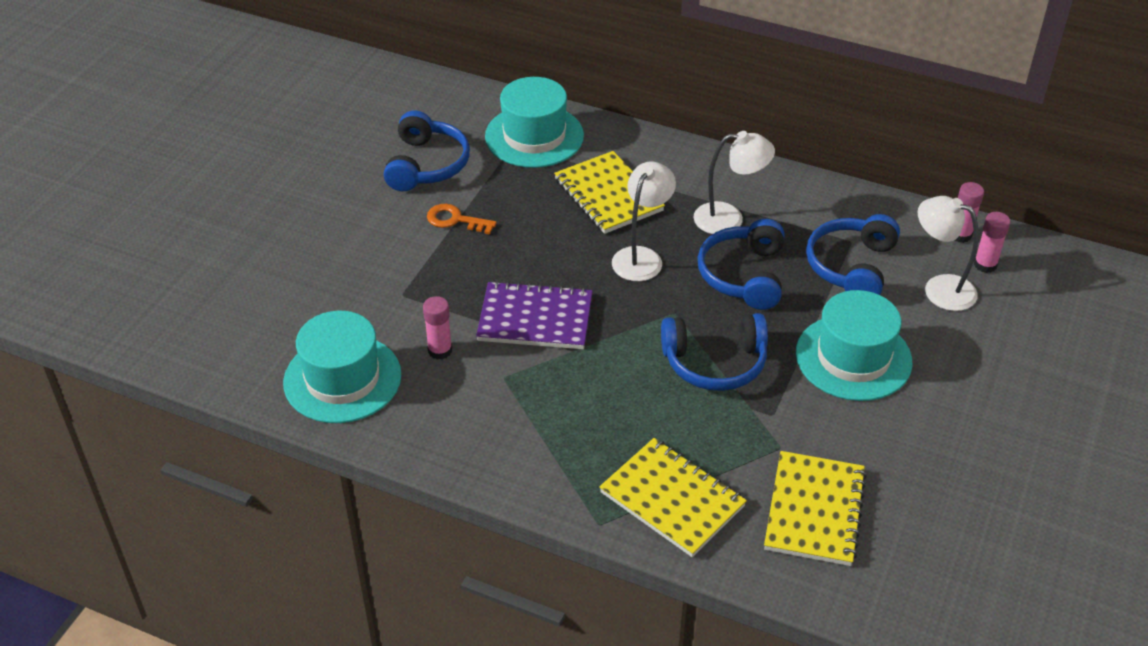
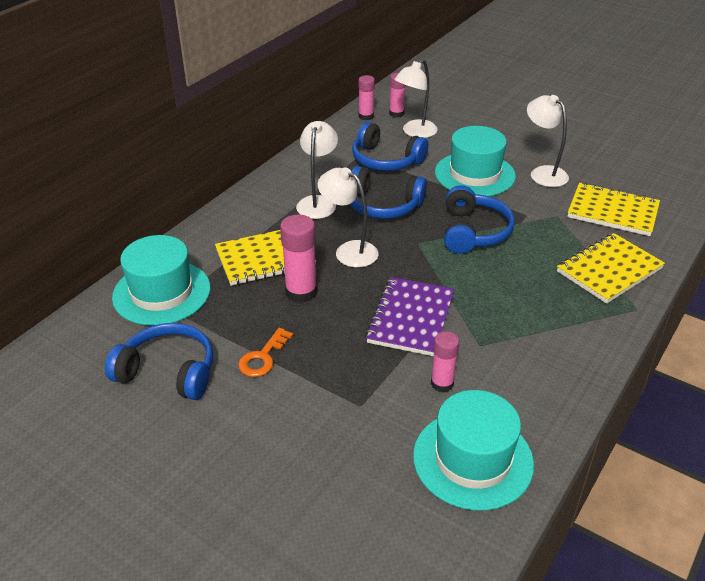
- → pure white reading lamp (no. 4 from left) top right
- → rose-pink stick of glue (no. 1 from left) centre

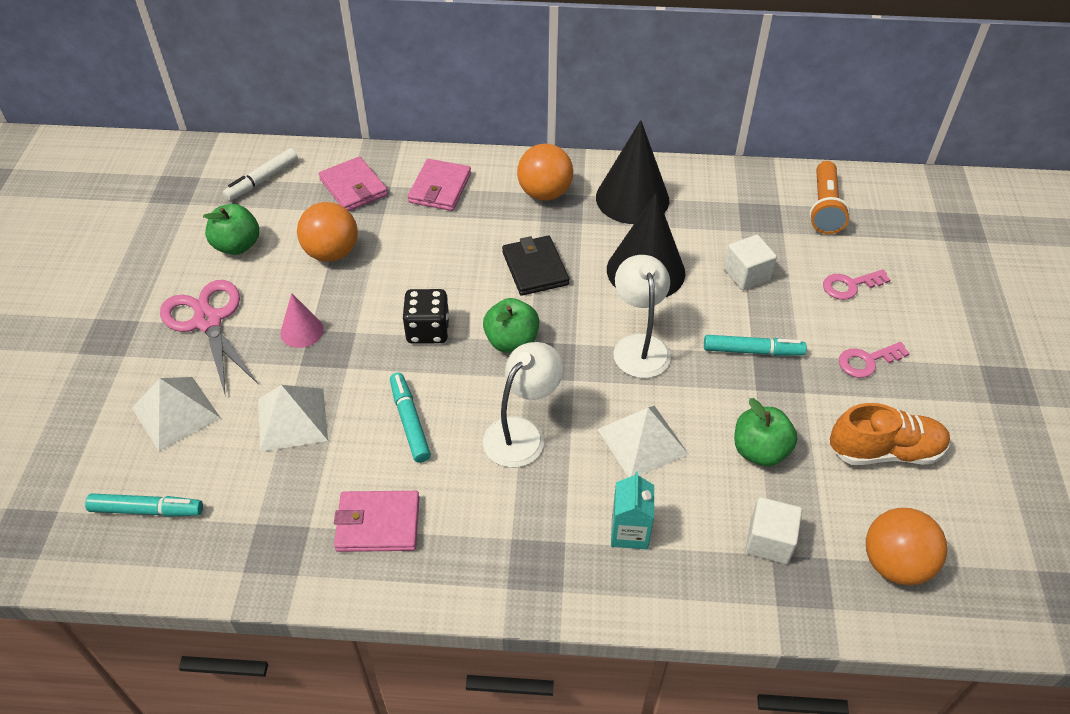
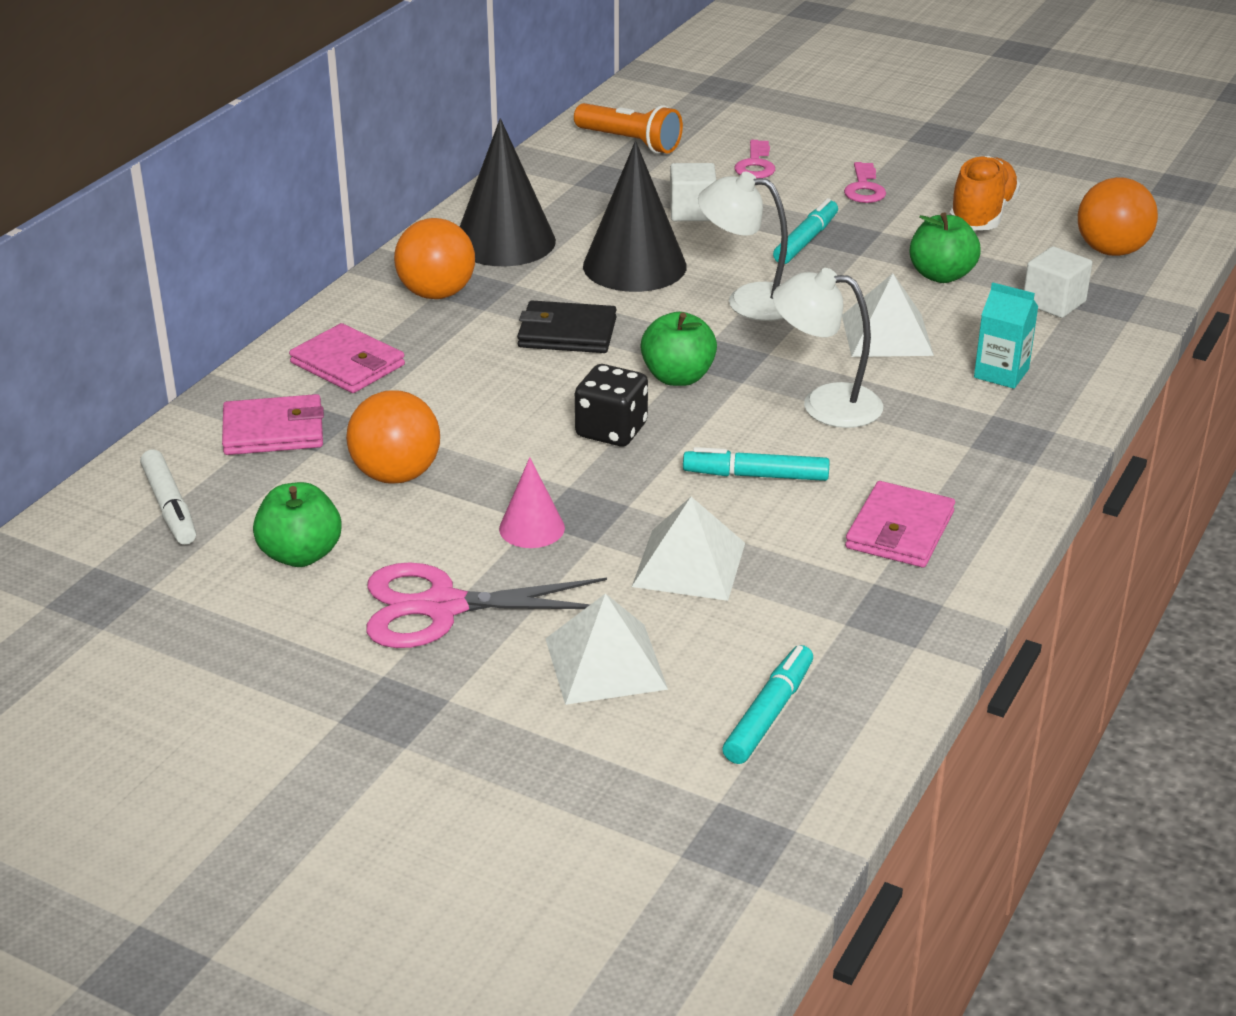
pure white reading lamp (no. 1 from left in the first image) centre → pure white reading lamp (no. 2 from left) middle right, 45 degrees counterclockwise

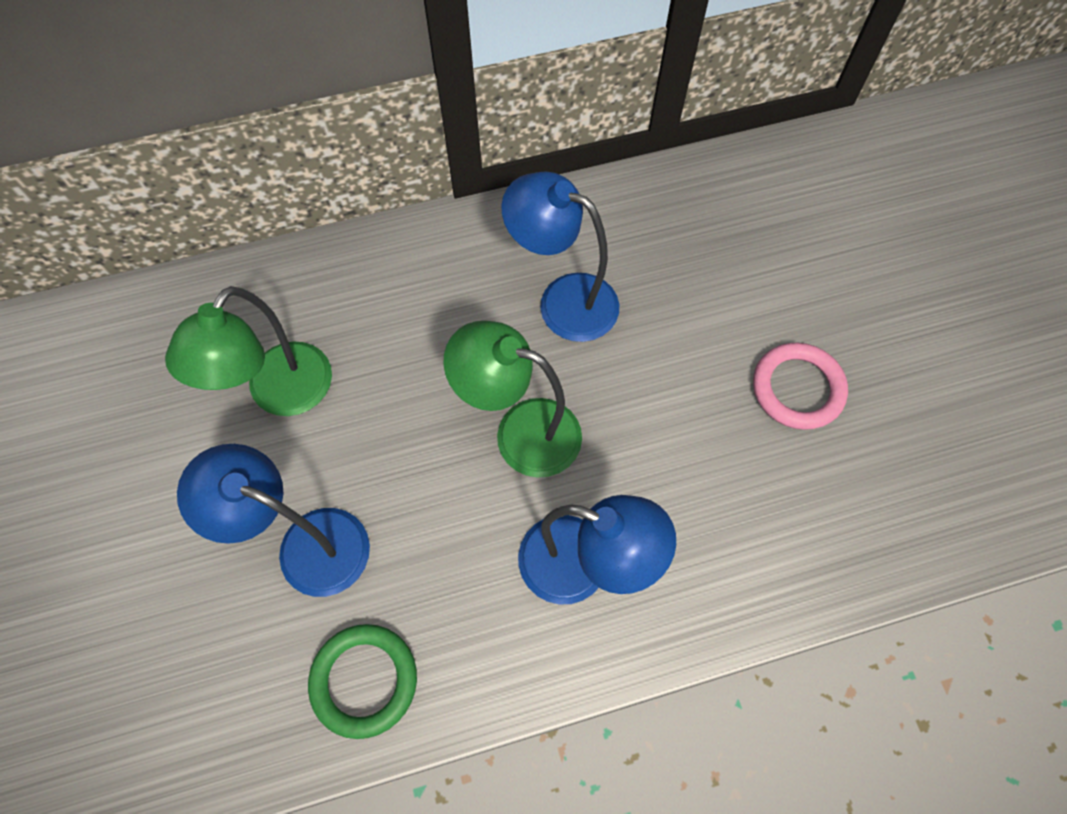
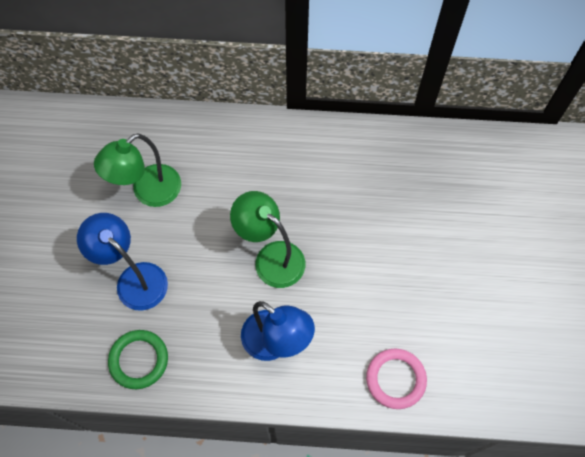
royal blue reading lamp (no. 2 from left) top centre → -
rose-pink hoop middle right → rose-pink hoop bottom right, shifted

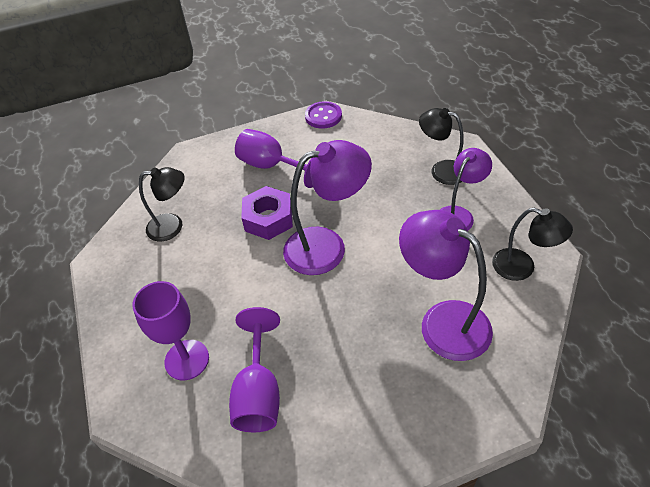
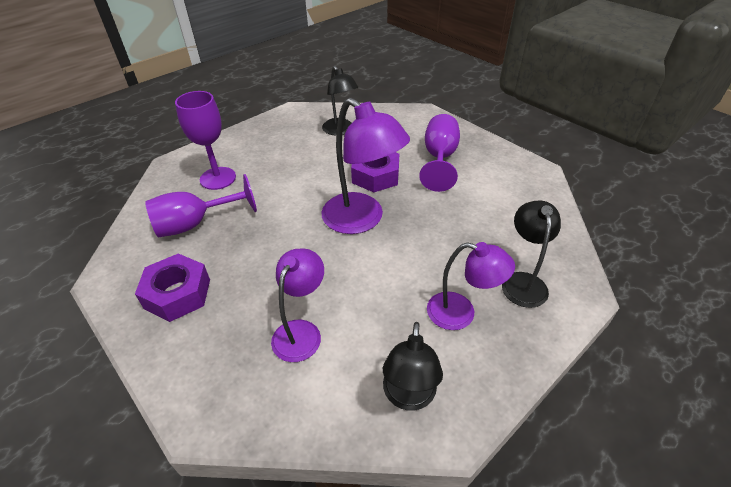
purple sewing button top centre → -
purple reading lamp (no. 2 from left in the first image) middle right → purple reading lamp (no. 1 from left) centre, x0.63
- → purple hex nut (no. 1 from left) middle left

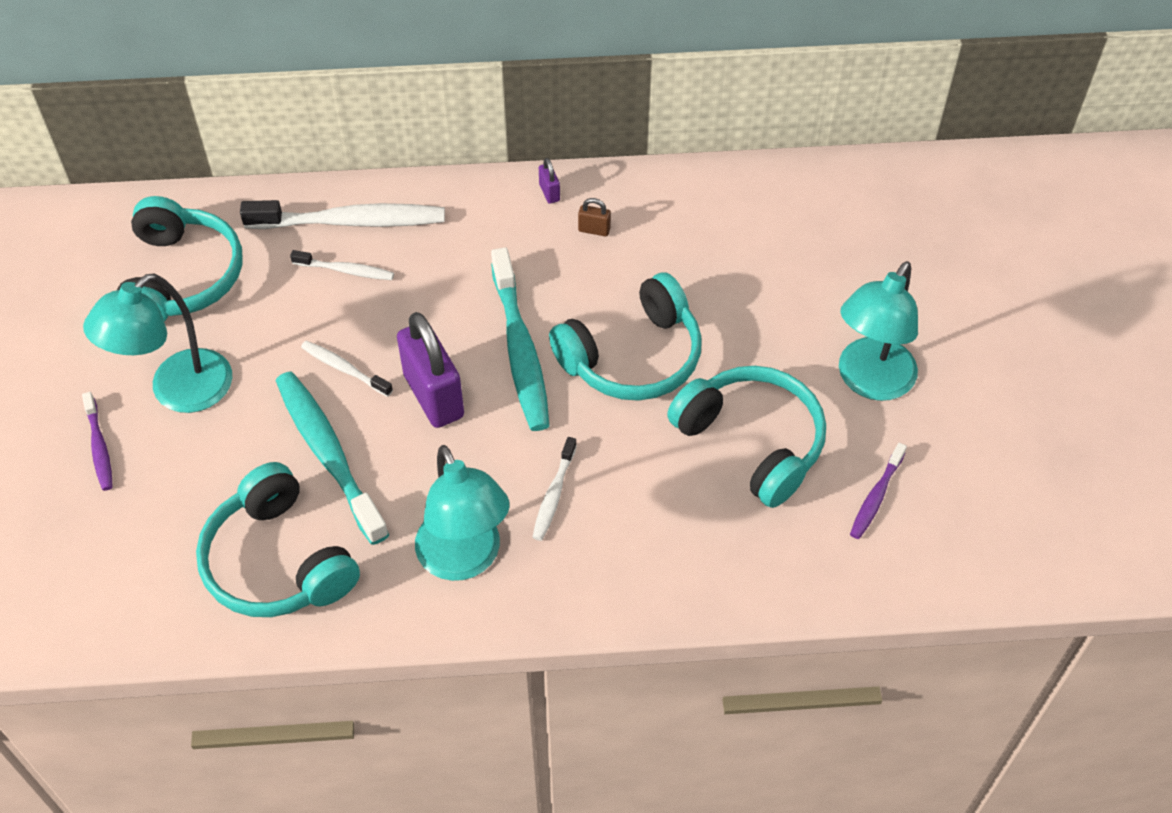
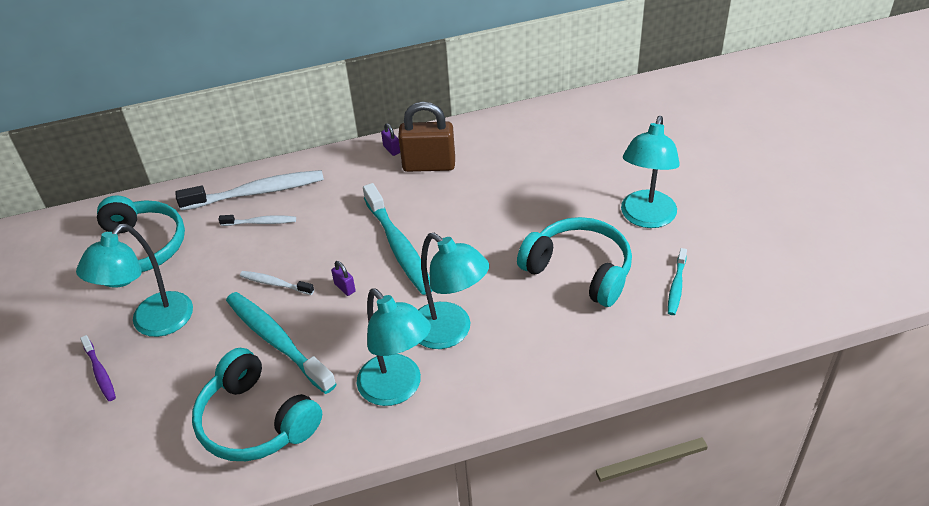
russet lock top centre, x2.40
teal headphones (no. 3 from left) centre → -
purple lock (no. 1 from left) centre, x0.42
pure white dental brush (no. 4 from left) centre → teal reading lamp (no. 3 from left) centre
purple dental brush (no. 2 from left) middle right → teal dental brush (no. 3 from left) middle right

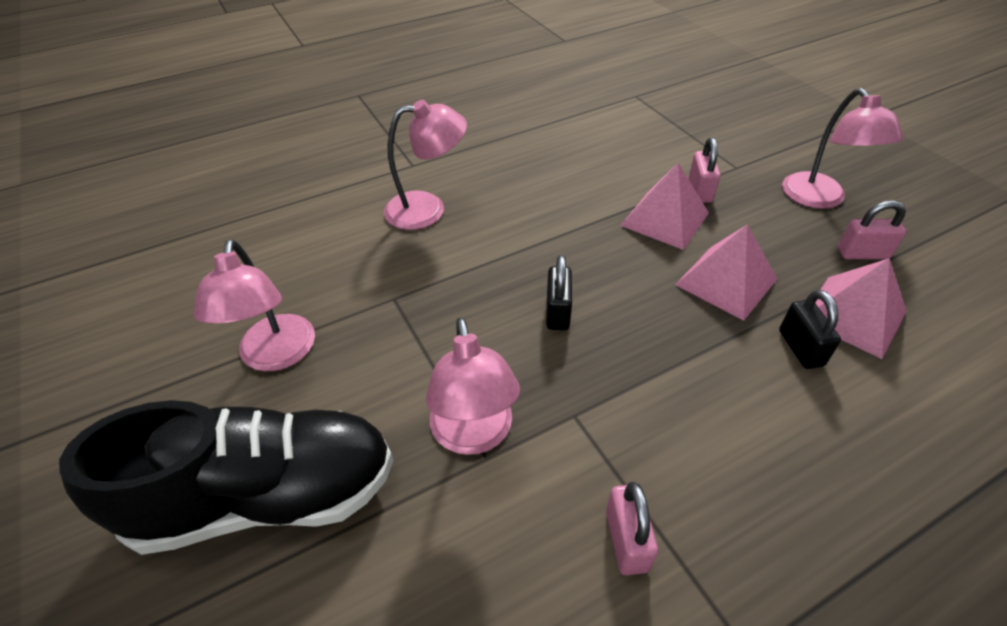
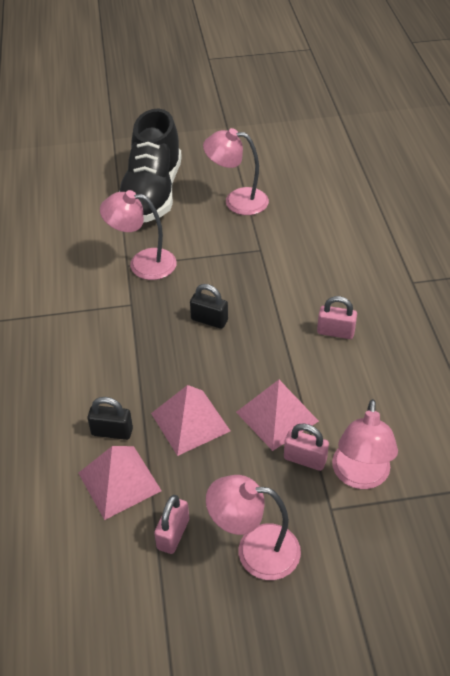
rose-pink reading lamp (no. 2 from left in the first image) top centre → rose-pink reading lamp (no. 4 from left) middle right, shifted
rose-pink lock (no. 1 from left in the first image) bottom centre → rose-pink lock (no. 3 from left) middle right, shifted

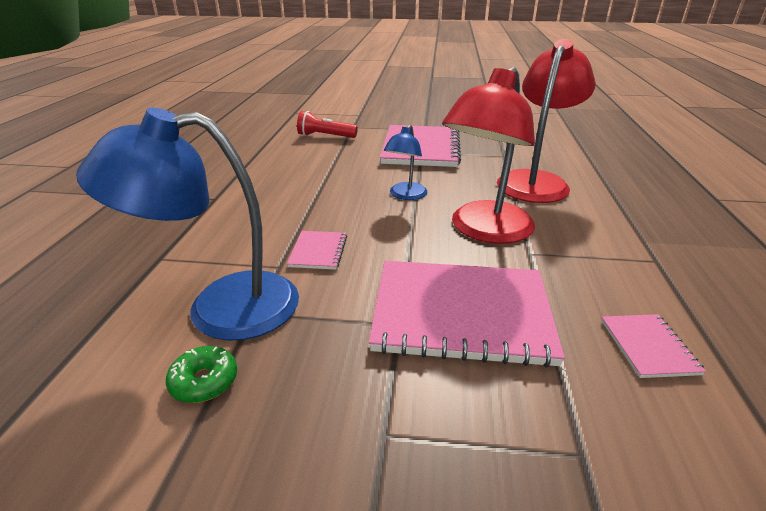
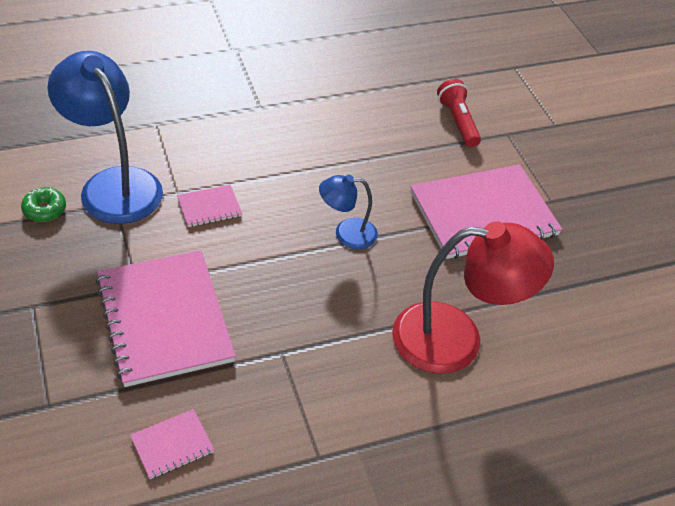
crimson reading lamp (no. 1 from left) top centre → -

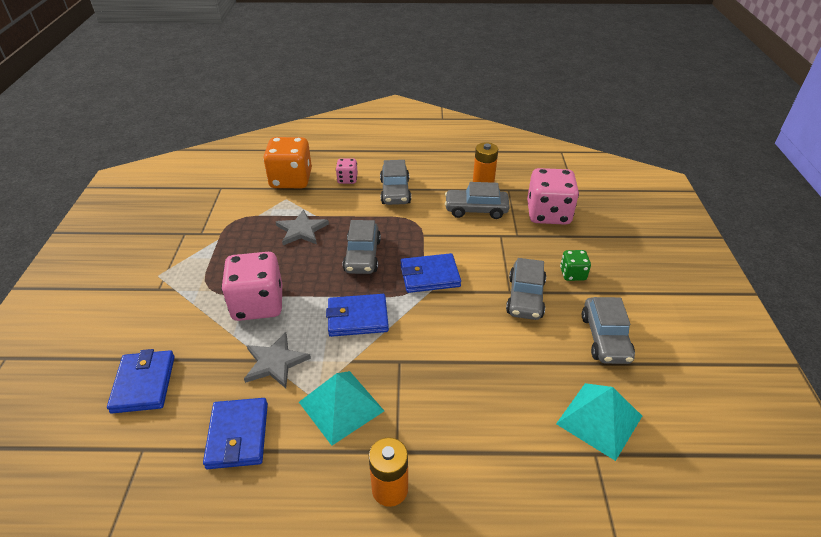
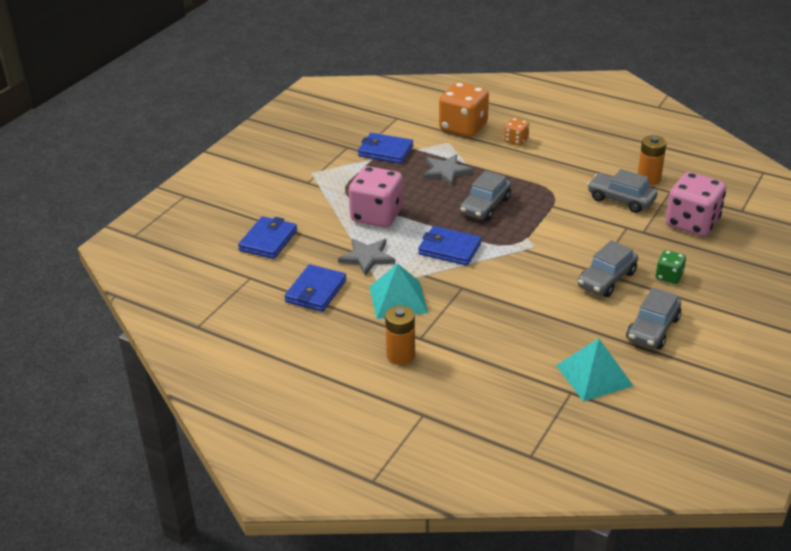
rose-pink game die (no. 2 from left) top centre → bright orange game die (no. 2 from left) top centre
gray automobile (no. 2 from left) centre → -
royal blue wallet (no. 4 from left in the first image) centre → royal blue wallet (no. 3 from left) top centre, shifted

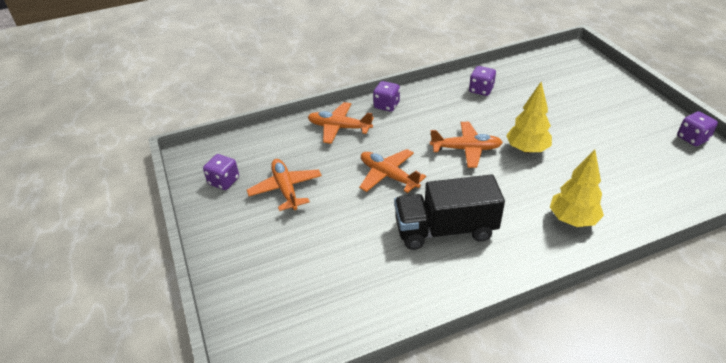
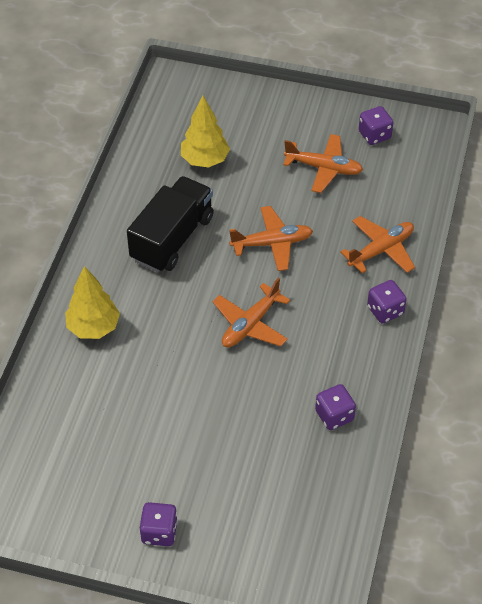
bright yellow fir tree (no. 1 from left in the first image) top right → bright yellow fir tree (no. 2 from left) top centre, shifted
purple game die (no. 4 from left in the first image) middle right → purple game die (no. 1 from left) bottom left, shifted

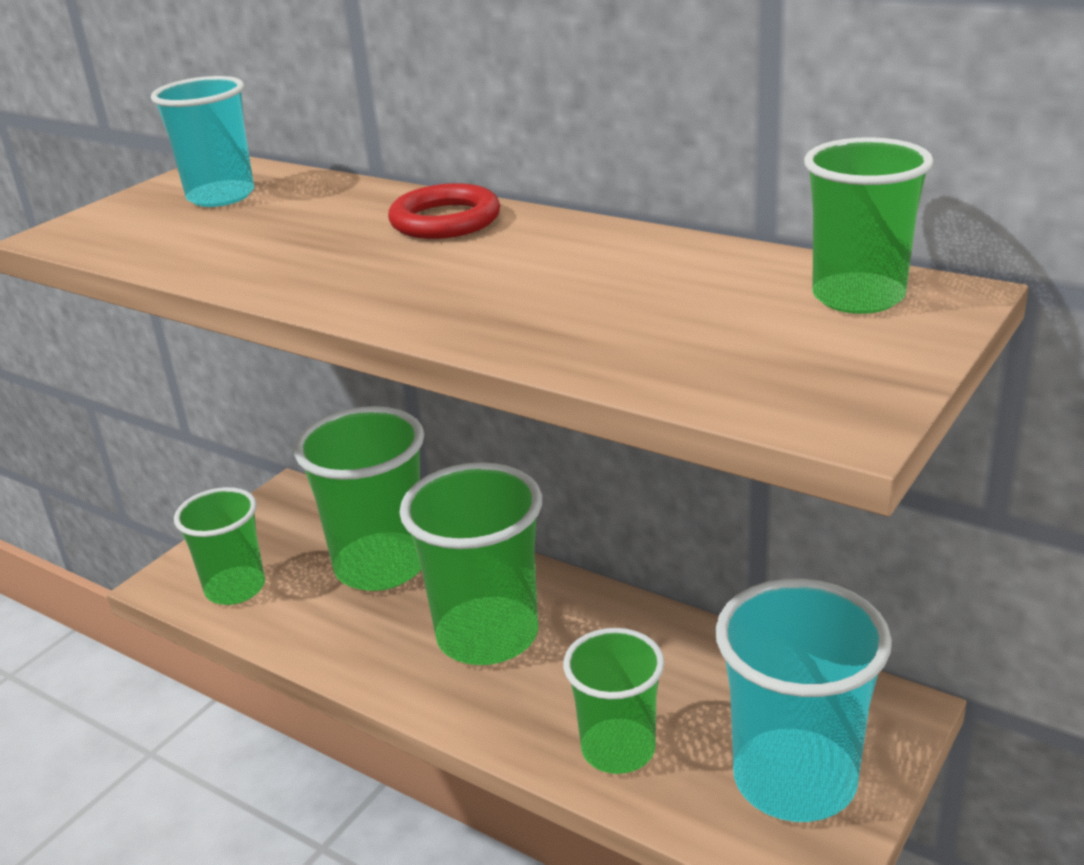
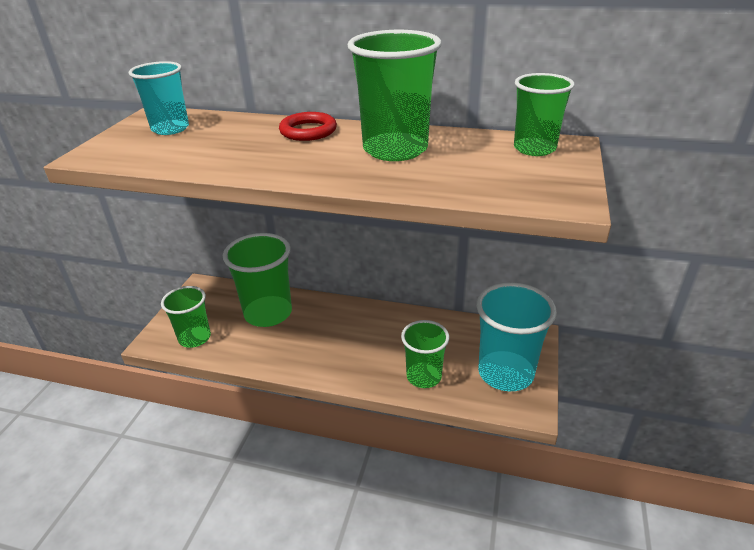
emerald tumbler (no. 3 from left) centre → emerald tumbler (no. 3 from left) top centre, shifted

